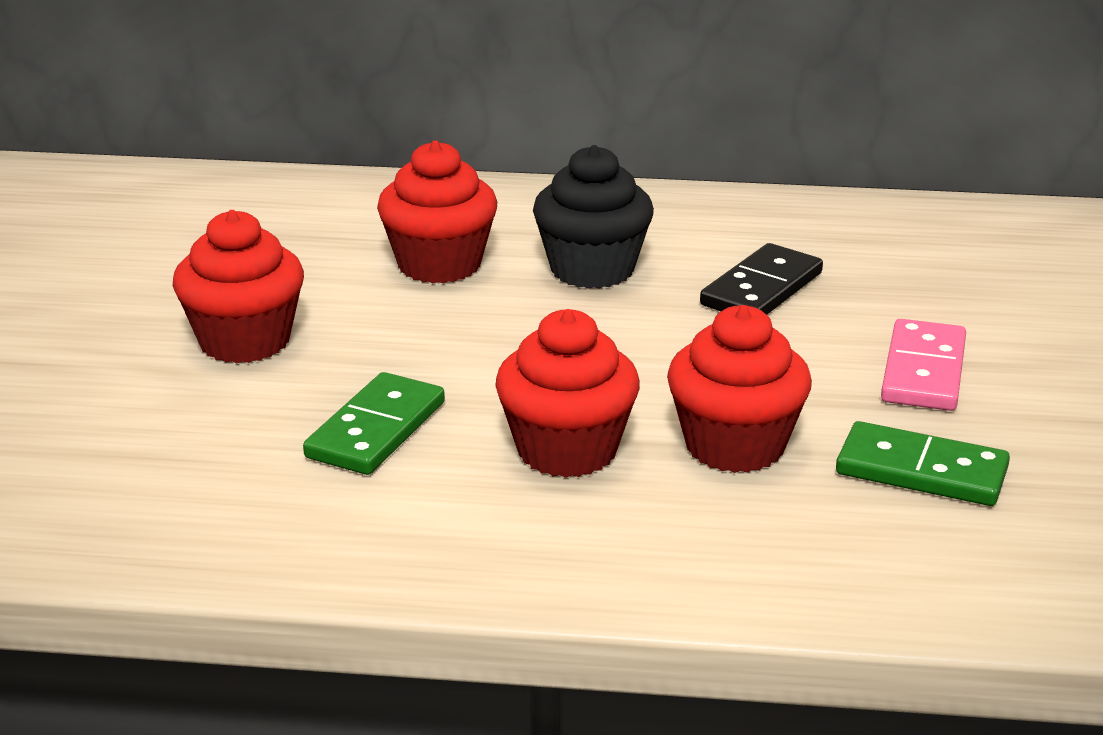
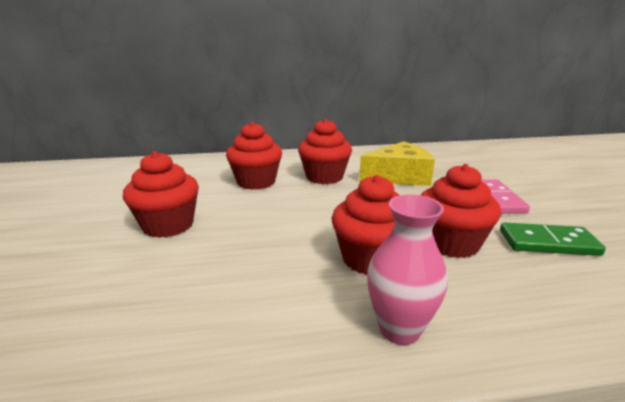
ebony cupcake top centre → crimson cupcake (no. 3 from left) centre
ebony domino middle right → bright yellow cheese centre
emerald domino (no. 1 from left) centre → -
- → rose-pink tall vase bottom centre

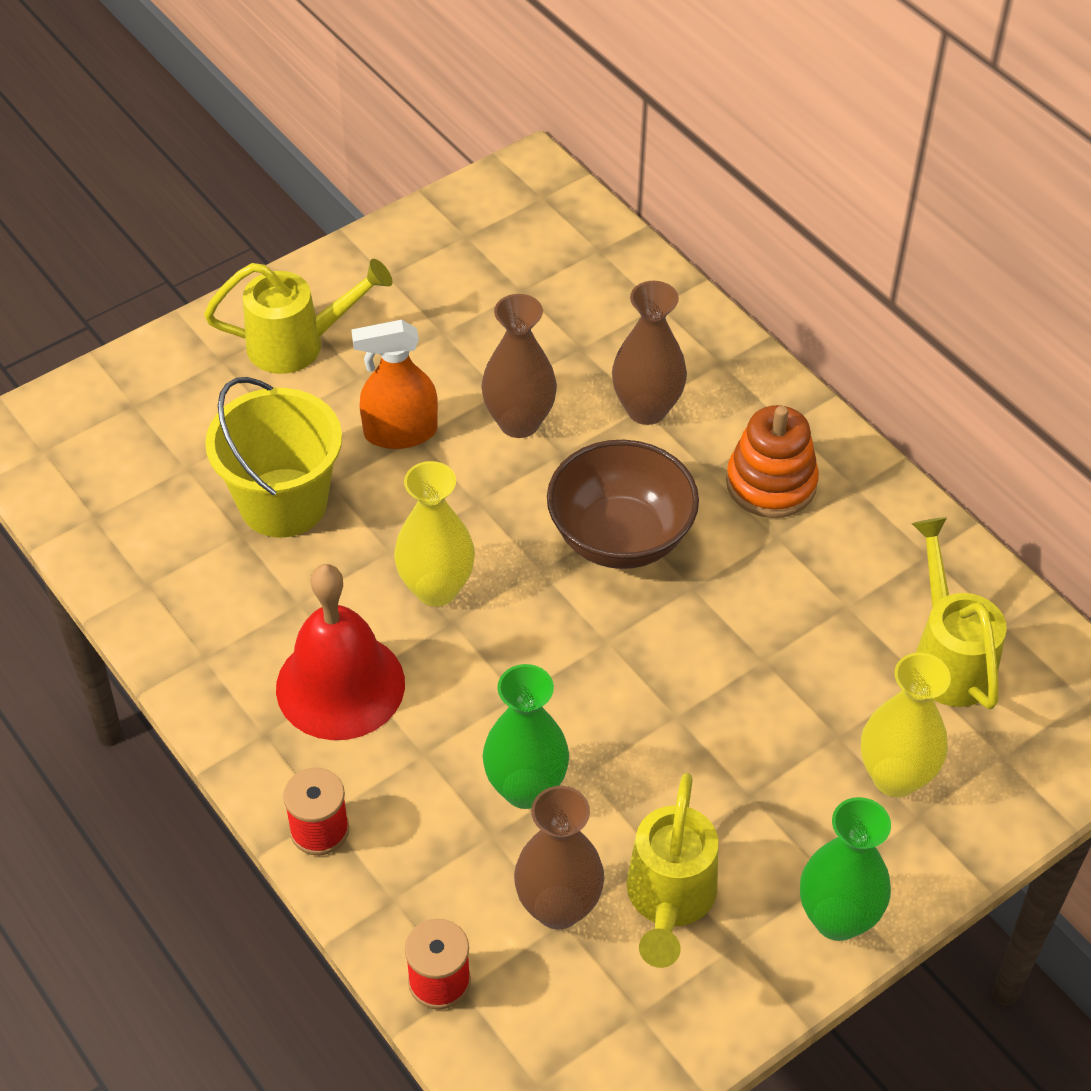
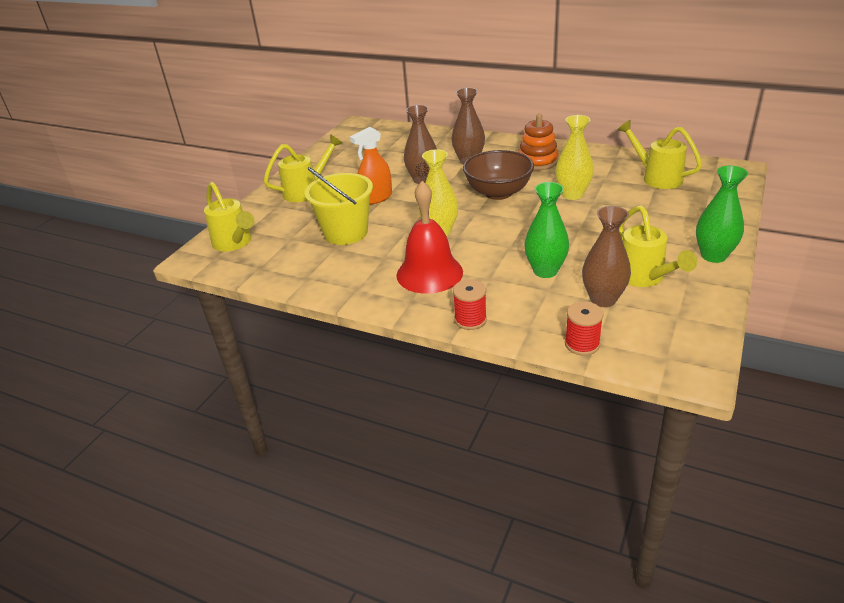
bright yellow tall vase (no. 2 from left) middle right → bright yellow tall vase (no. 2 from left) top right, shifted
- → bright yellow sprinkling can (no. 1 from left) middle left

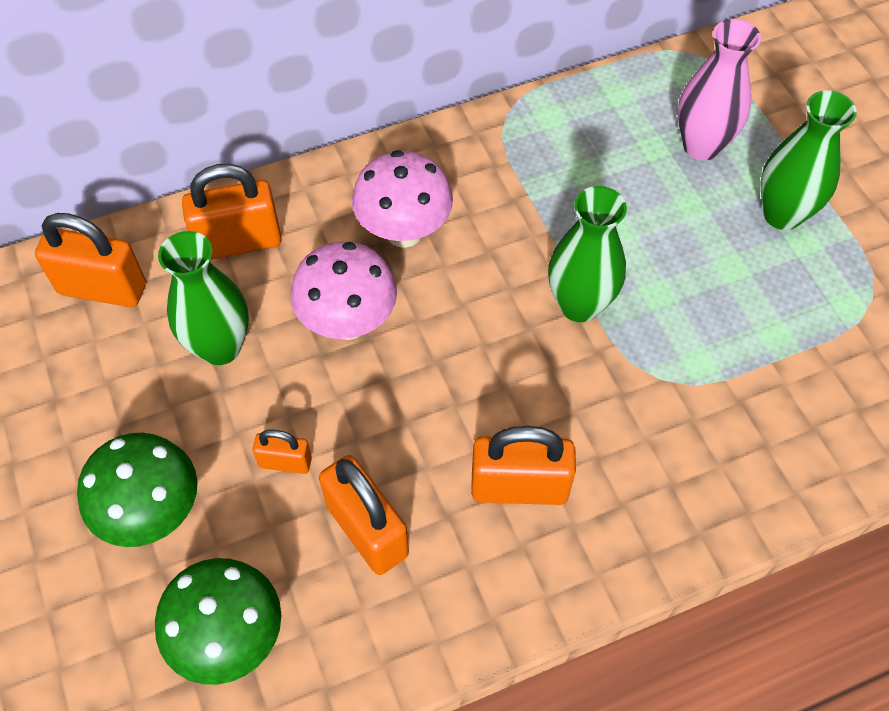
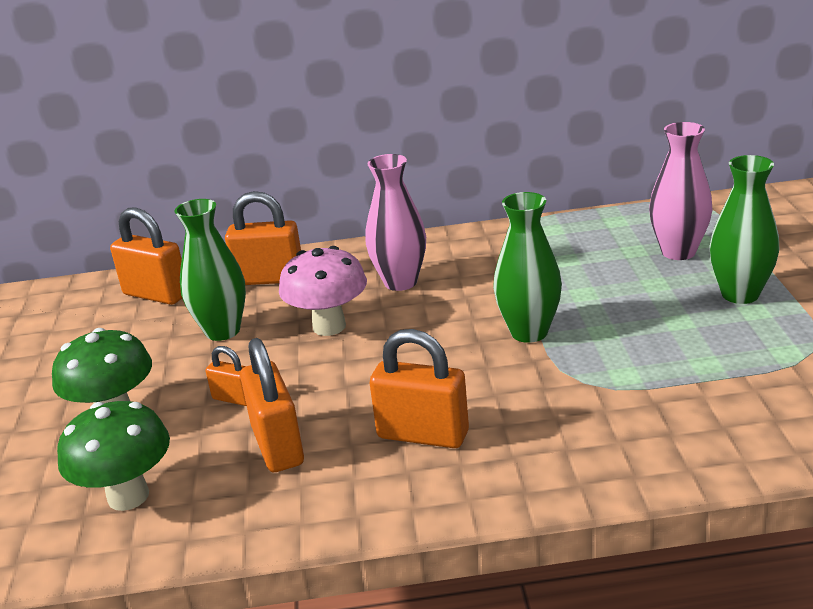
rose-pink fungus (no. 2 from left) top centre → rose-pink tall vase (no. 1 from left) centre

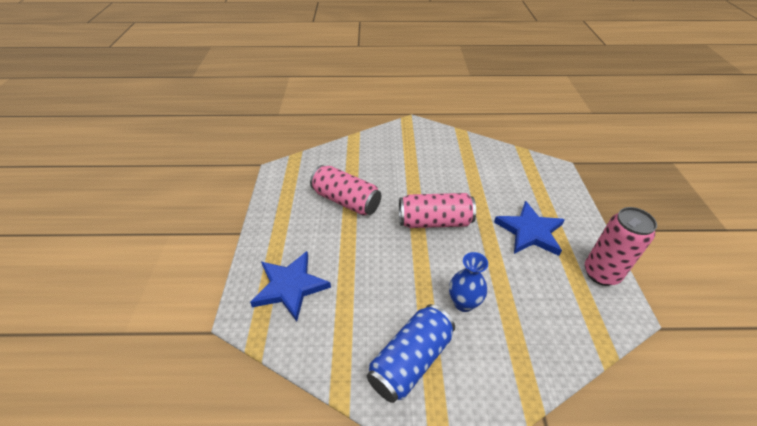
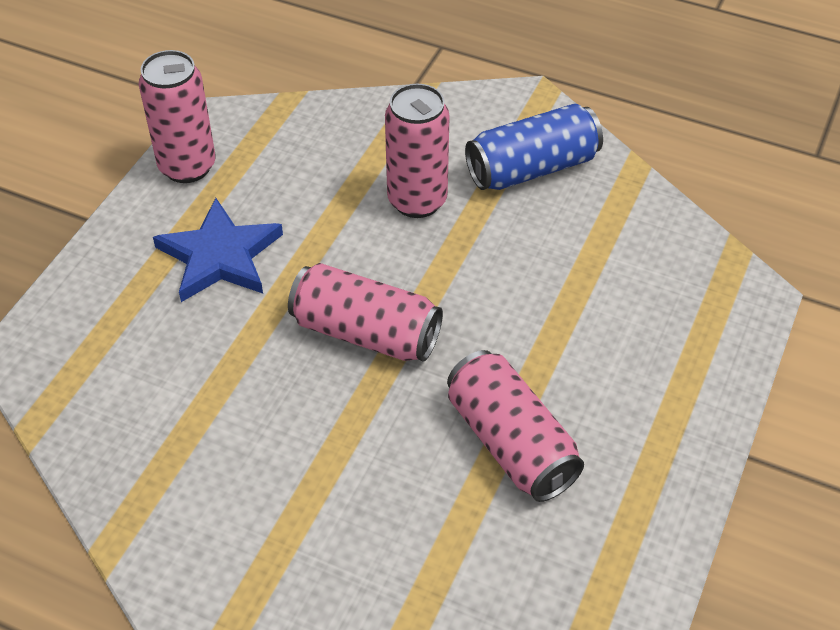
royal blue star (no. 1 from left) bottom centre → -
royal blue tall vase centre → rose-pink can (no. 3 from left) top centre

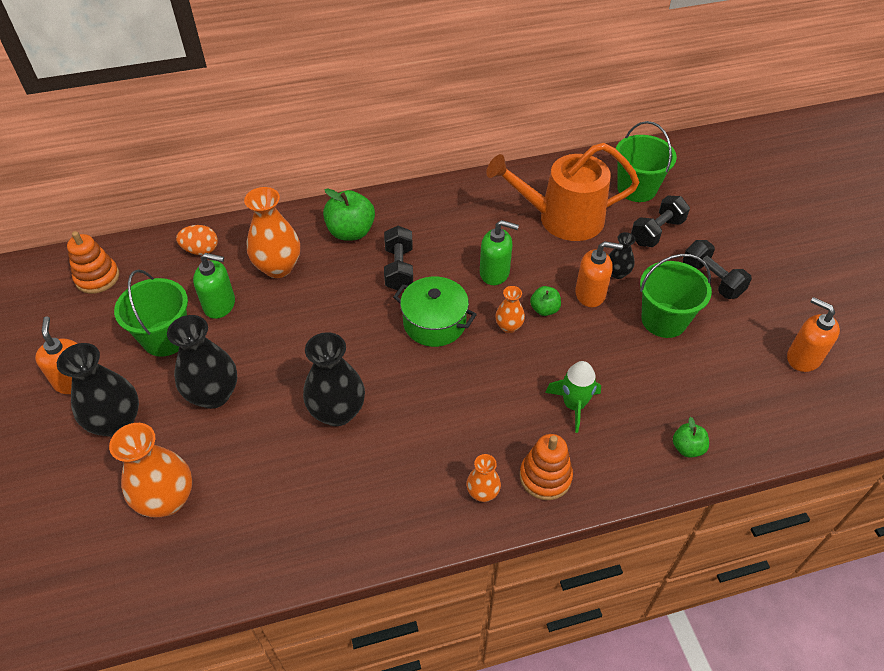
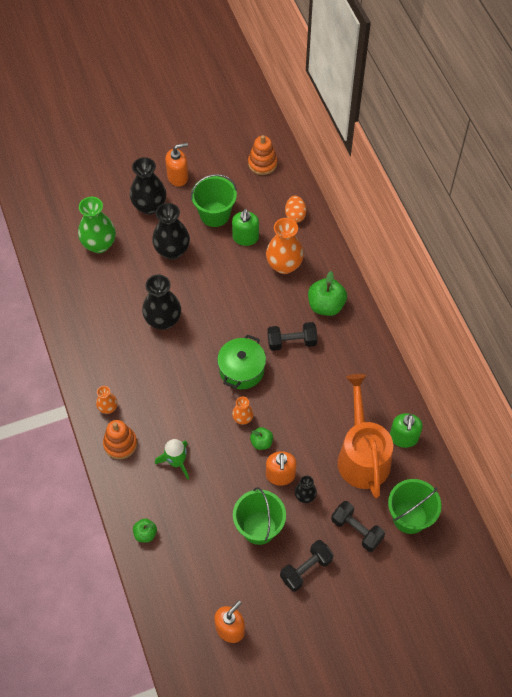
emerald soap dispenser (no. 2 from left) centre → emerald soap dispenser (no. 2 from left) middle right, shifted
bright orange tall vase (no. 1 from left) bottom left → emerald tall vase top left

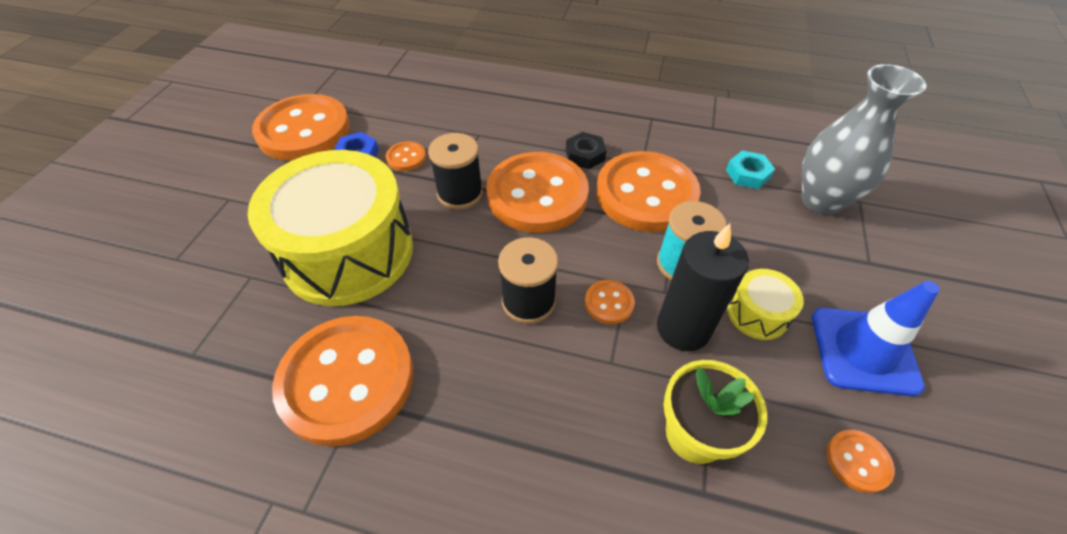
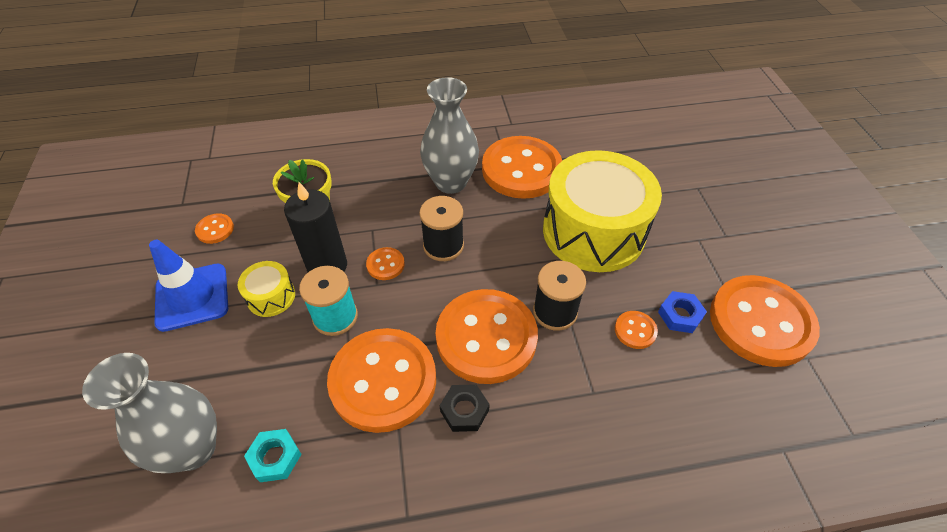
- → gray tall vase (no. 2 from left) top centre

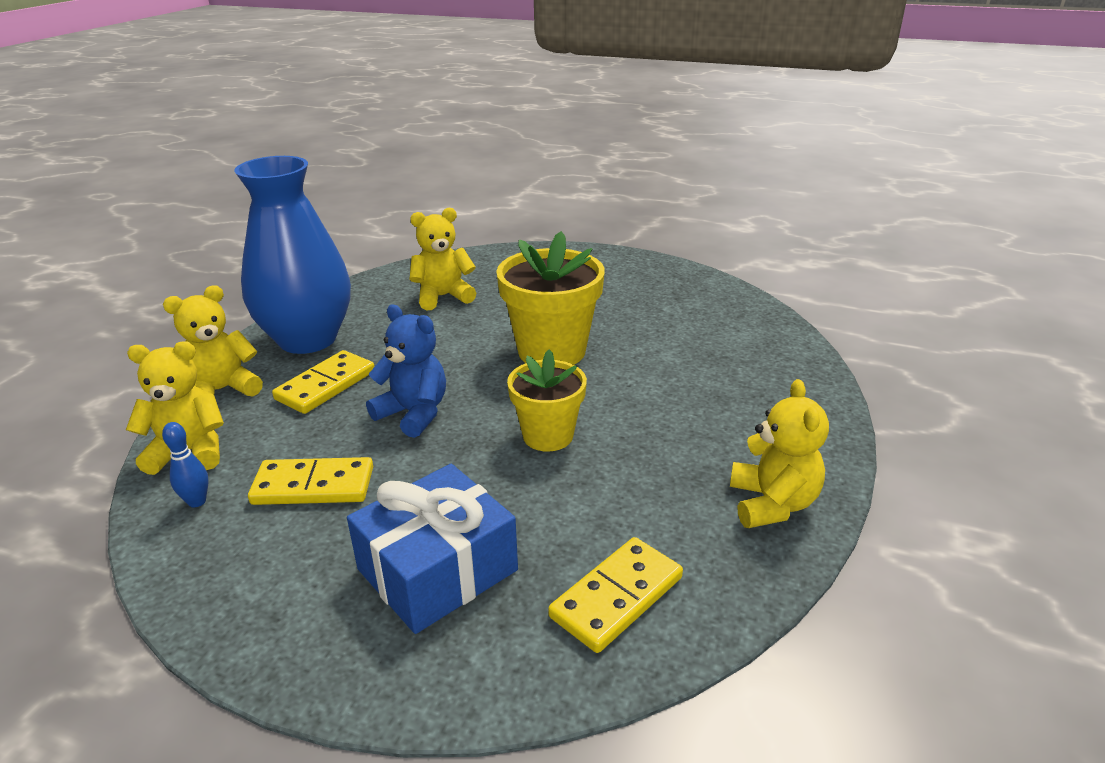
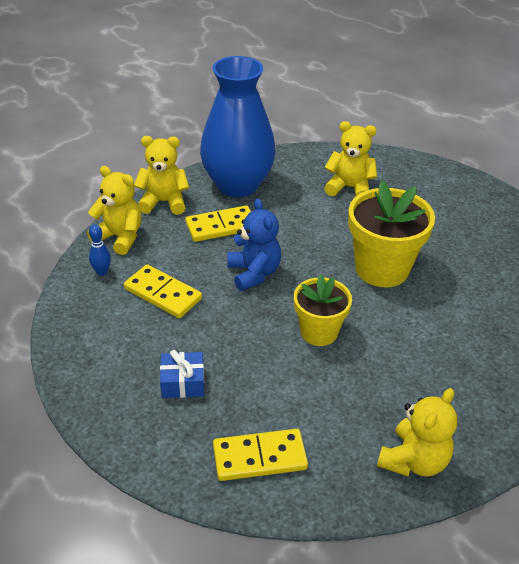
royal blue wrapped gift bottom centre → royal blue wrapped gift centre, x0.53

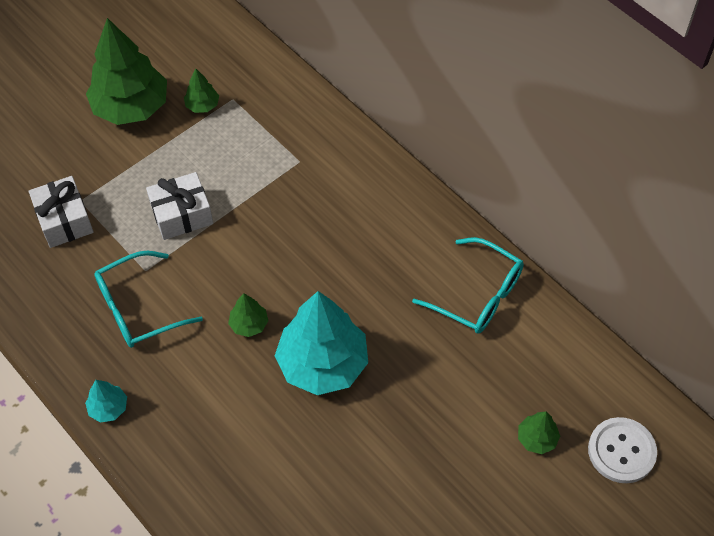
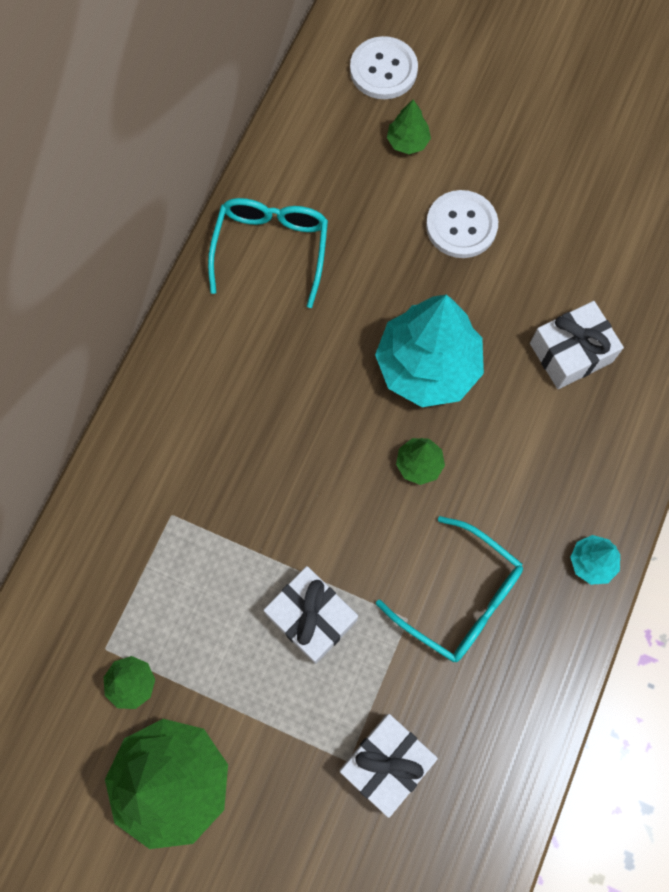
- → pure white sewing button (no. 2 from left) top right
- → pure white wrapped gift (no. 3 from left) middle right

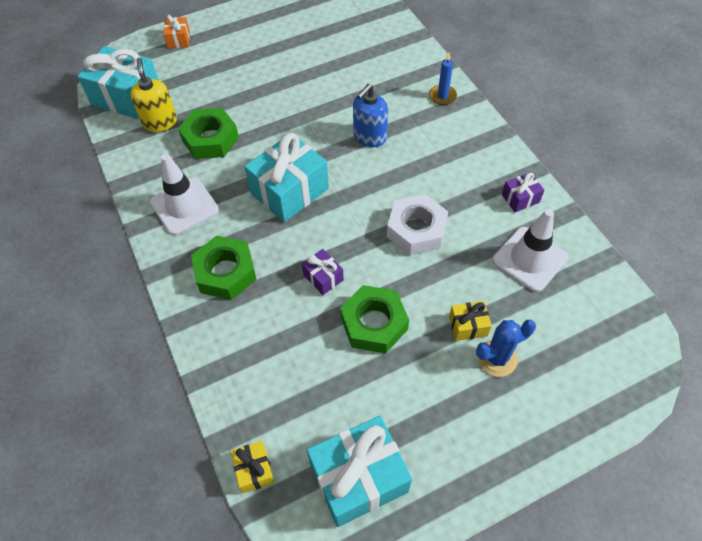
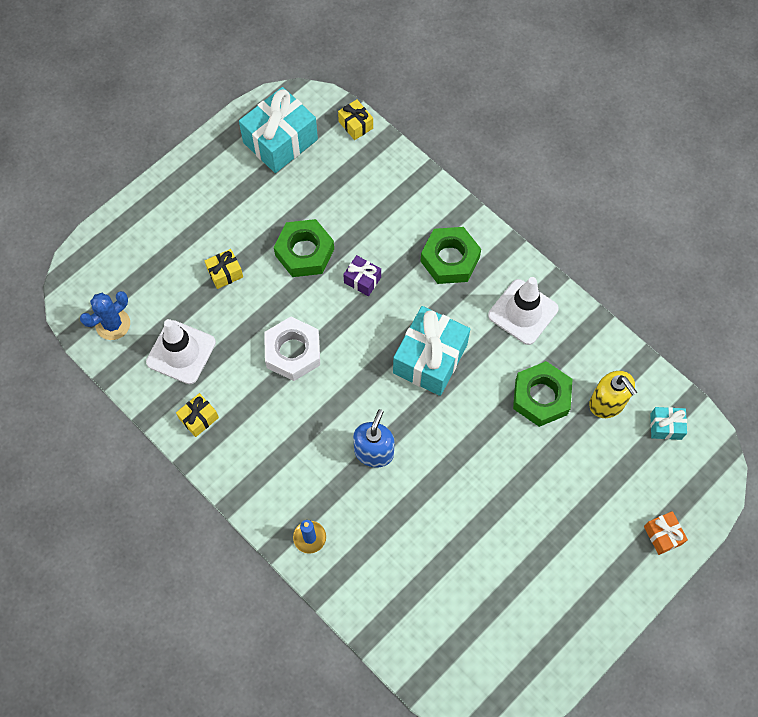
teal wrapped gift (no. 1 from left in the first image) top left → teal wrapped gift (no. 3 from left) middle right, x0.48
purple wrapped gift (no. 2 from left) middle right → bright yellow wrapped gift (no. 1 from left) middle left
royal blue cactus middle right → royal blue cactus middle left, shifted

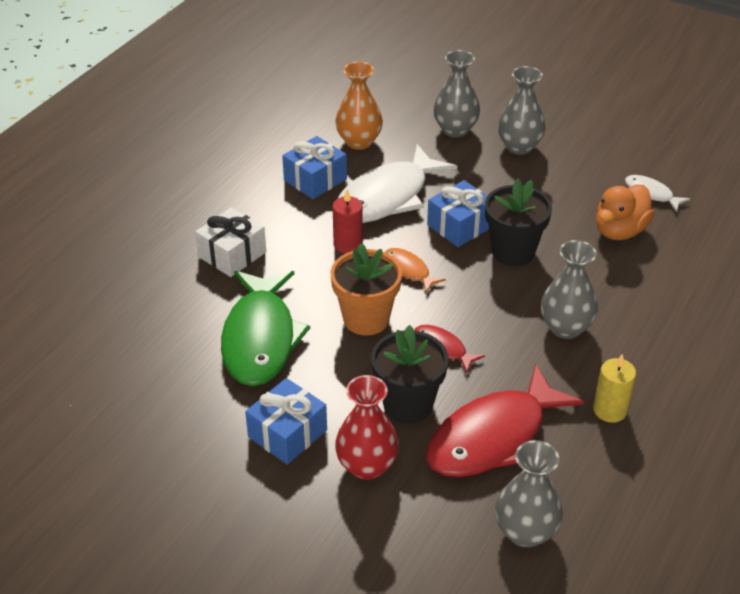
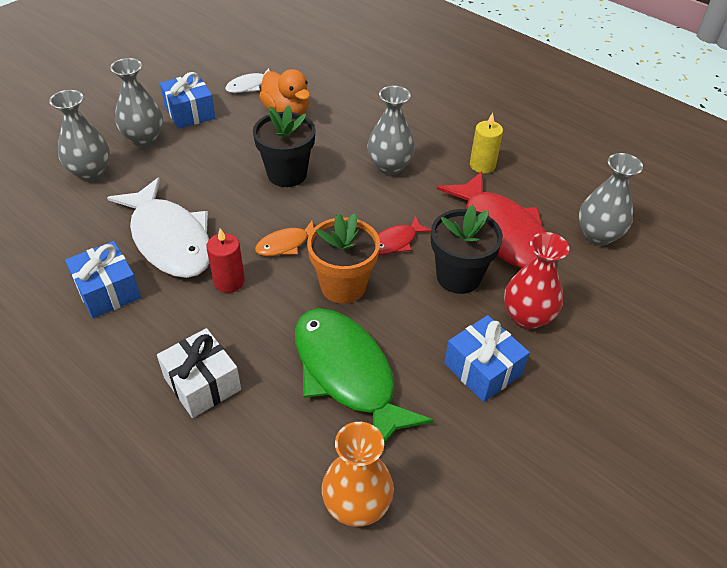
bright orange tall vase top centre → bright orange tall vase bottom centre, shifted
royal blue wrapped gift (no. 3 from left in the first image) centre → royal blue wrapped gift (no. 2 from left) top left, shifted
emerald fish centre, 135 degrees counterclockwise

